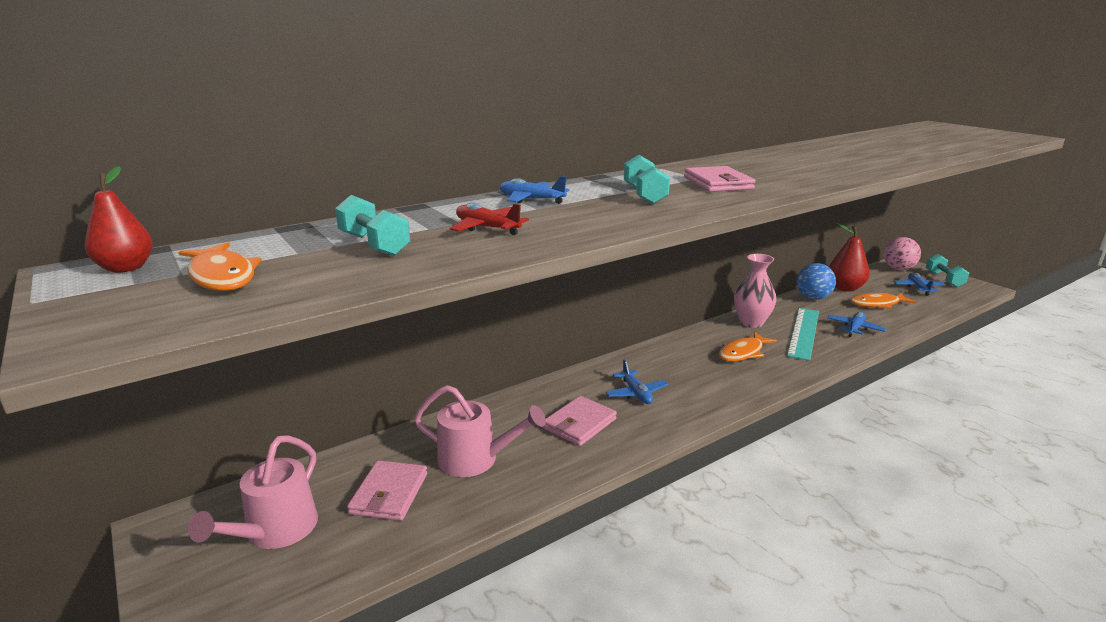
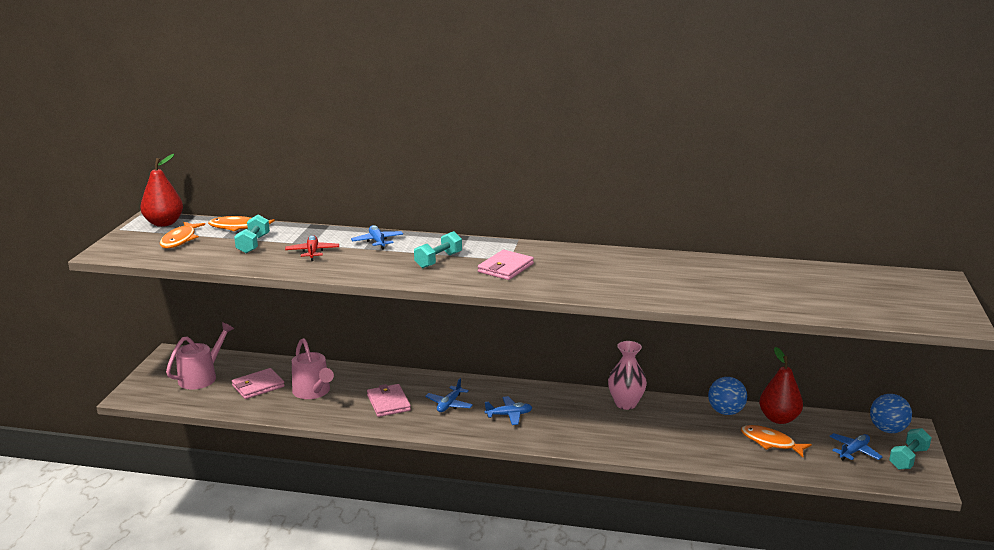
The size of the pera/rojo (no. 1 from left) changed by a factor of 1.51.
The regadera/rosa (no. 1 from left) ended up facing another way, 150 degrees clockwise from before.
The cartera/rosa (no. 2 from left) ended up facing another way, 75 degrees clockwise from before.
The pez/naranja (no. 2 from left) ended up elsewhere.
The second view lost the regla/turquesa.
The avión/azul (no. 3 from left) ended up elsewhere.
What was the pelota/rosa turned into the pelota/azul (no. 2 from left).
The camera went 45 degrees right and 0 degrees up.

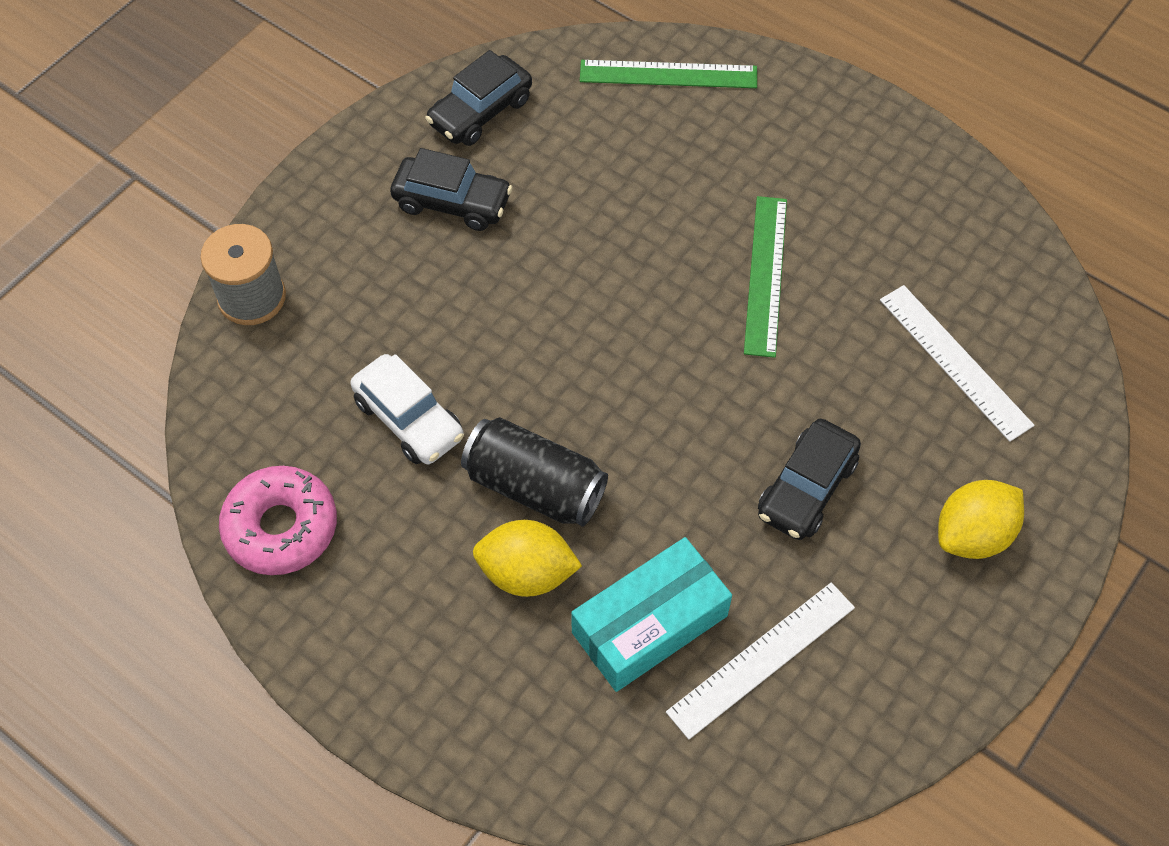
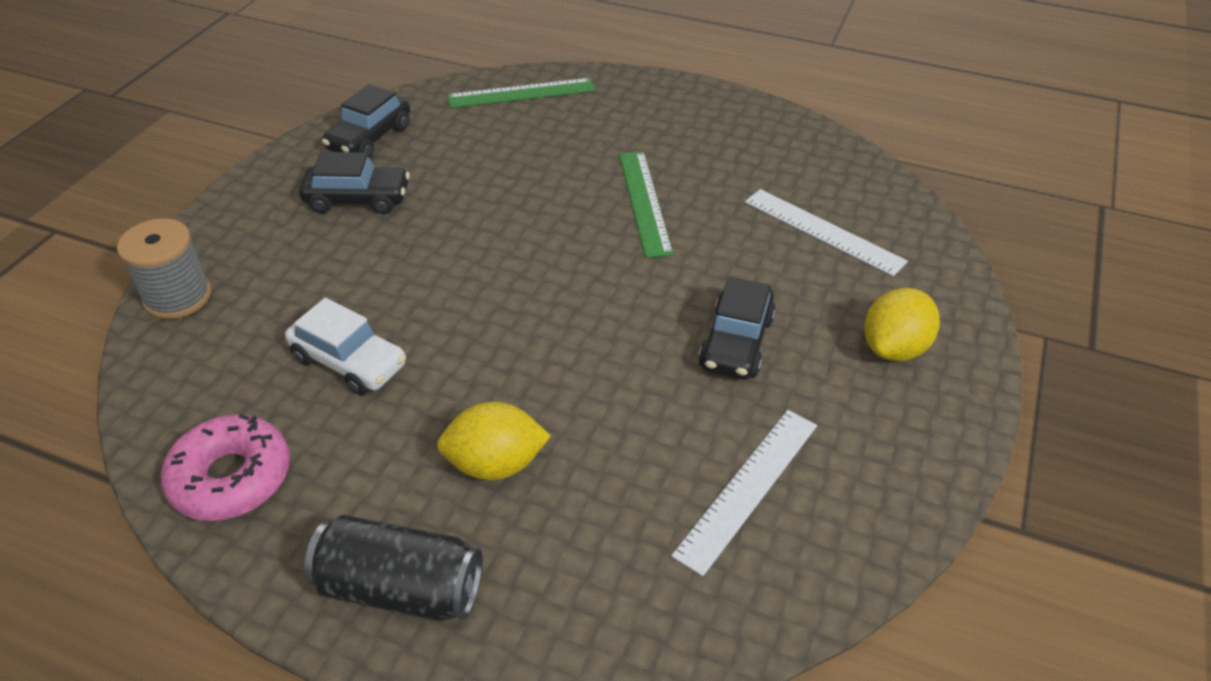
The lata/negro ended up elsewhere.
The second view lost the caja/turquesa.
The camera went 15 degrees left and 15 degrees down.

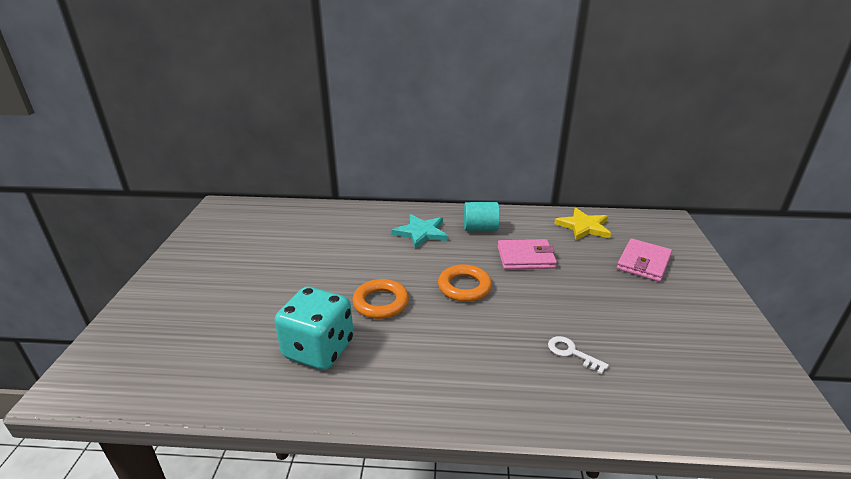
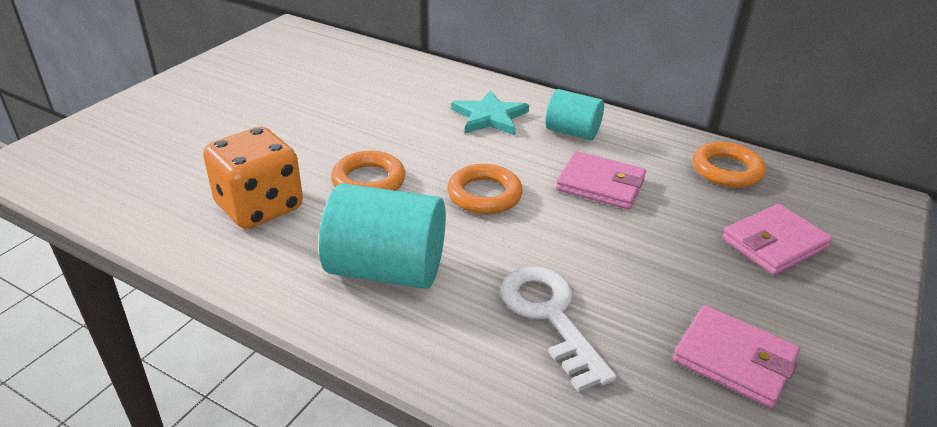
What was the dado/turquesa turned into the dado/naranja.
The size of the llave/blanco changed by a factor of 1.86.
Where the estrella/amarillo stood, the anillo/naranja (no. 3 from left) came to stand.
The second view gained the cilindro/turquesa (no. 1 from left).
The second view gained the cartera/rosa (no. 2 from left).
The camera went 25 degrees right and 5 degrees up.

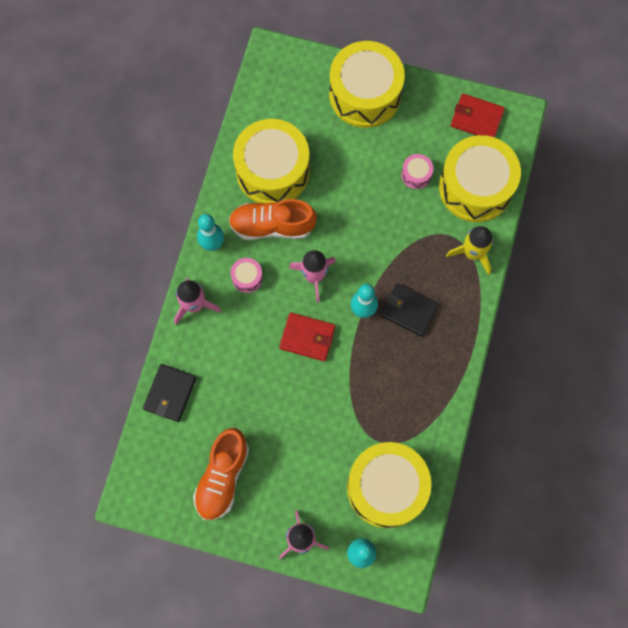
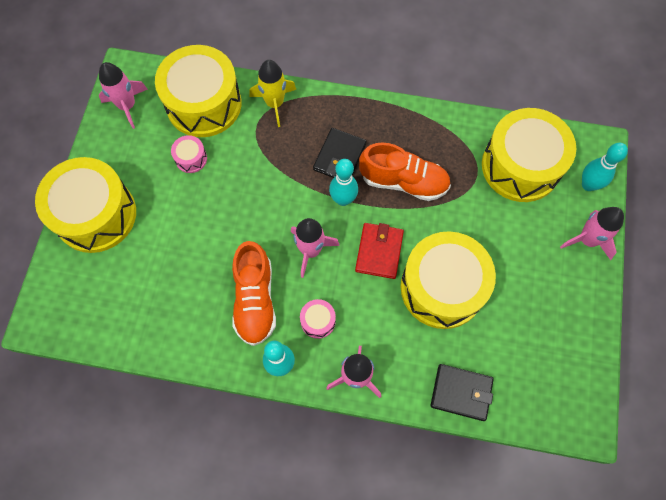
The zapato/naranja (no. 1 from left in the first image) ended up elsewhere.
The tambor/amarillo (no. 1 from left in the first image) ended up elsewhere.
Where the cartera/rojo (no. 2 from left) stood, the cohete/rosa (no. 1 from left) came to stand.
The camera went 95 degrees left and 5 degrees down.

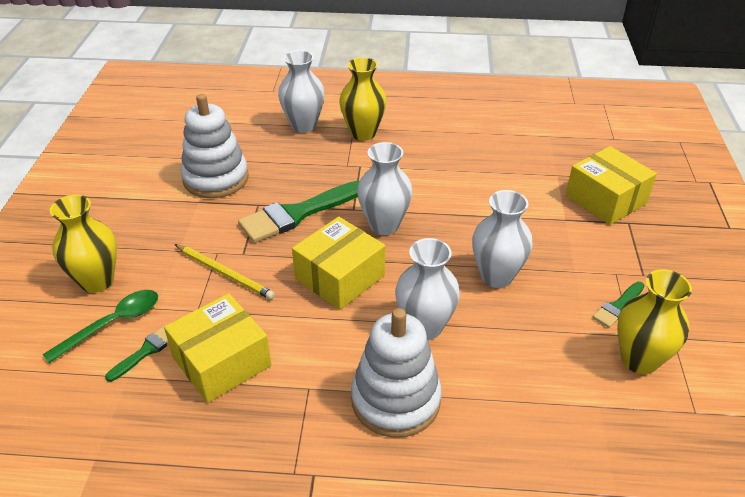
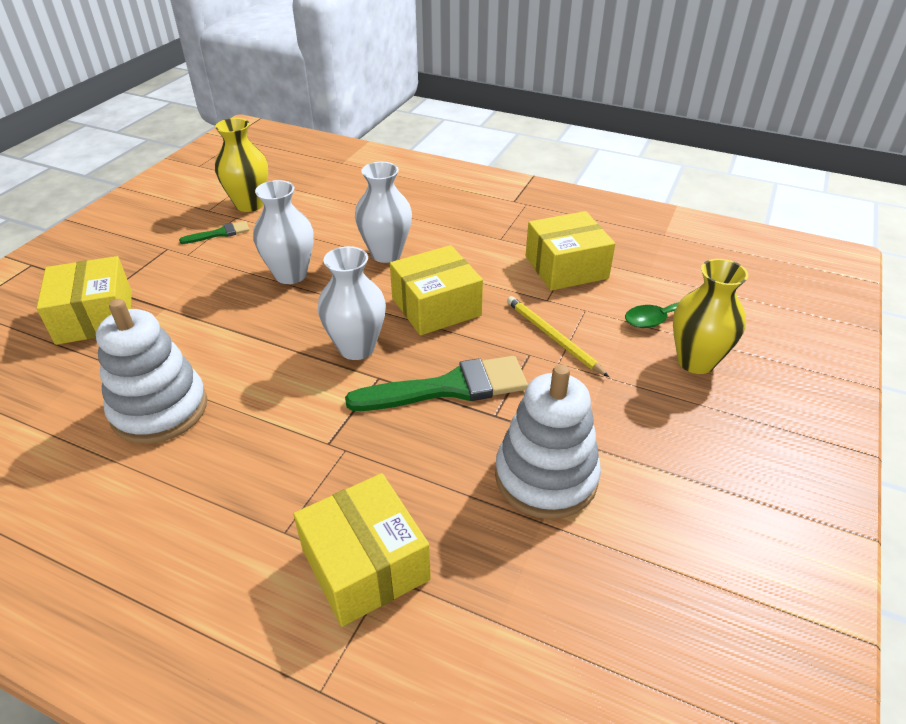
The second view lost the pincel/verde (no. 1 from left).
Where the florero/blanco (no. 1 from left) stood, the caja/amarillo (no. 2 from left) came to stand.
The second view lost the florero/amarillo (no. 2 from left).
The juguete apilable/blanco (no. 2 from left in the first image) ended up elsewhere.
The camera went 160 degrees left and 0 degrees up.

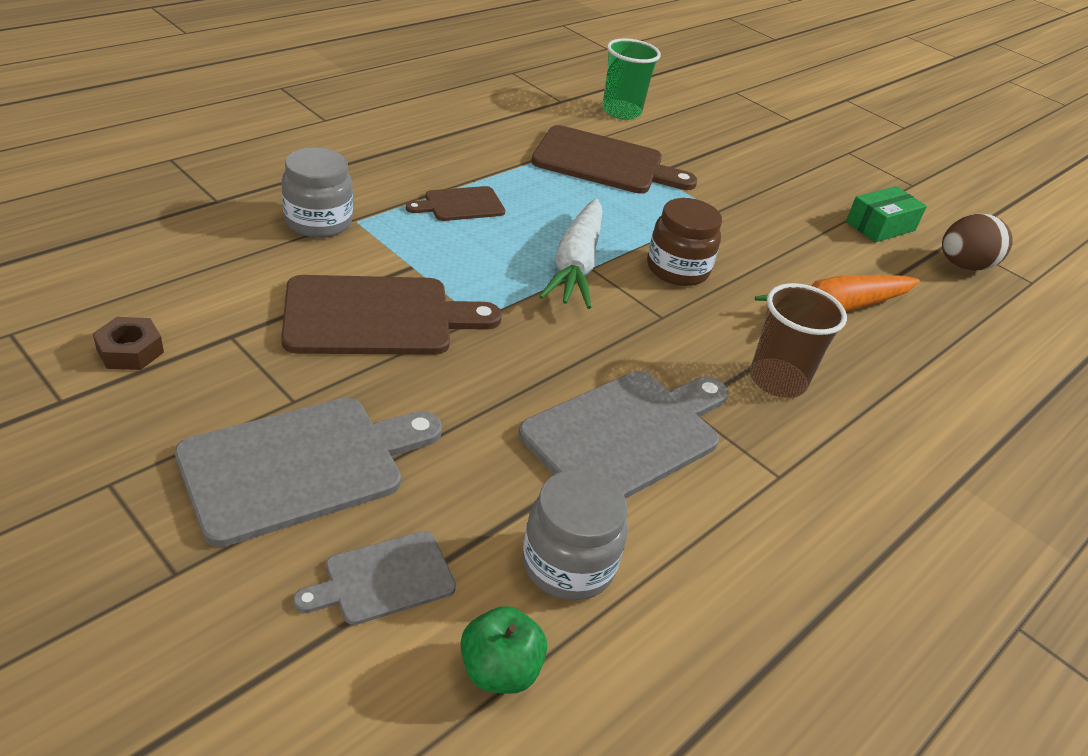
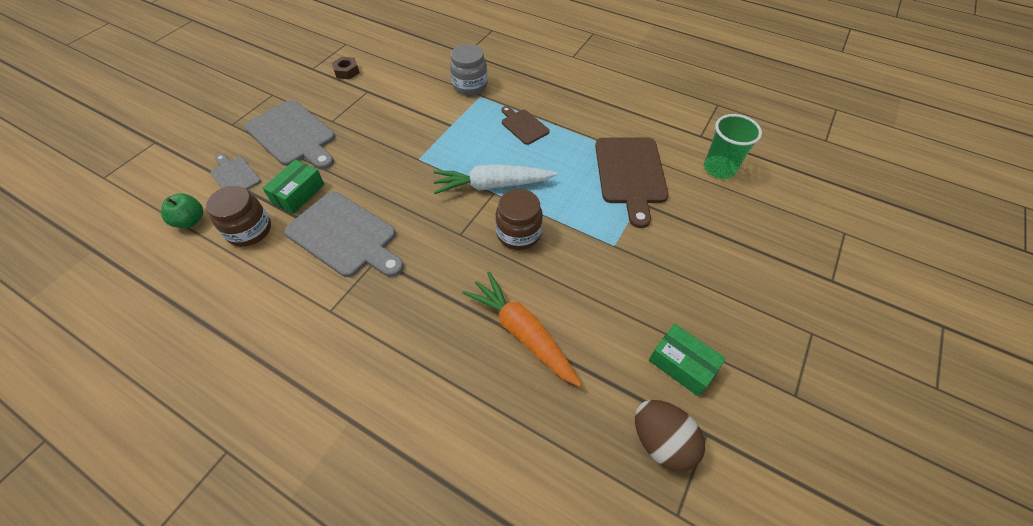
The second view lost the tabla de cortar/marrón (no. 1 from left).
What was the tarro/gris (no. 2 from left) turned into the tarro/marrón (no. 1 from left).
The second view lost the vaso/marrón.
The second view gained the caja/verde (no. 1 from left).
The camera went 80 degrees right and 15 degrees up.

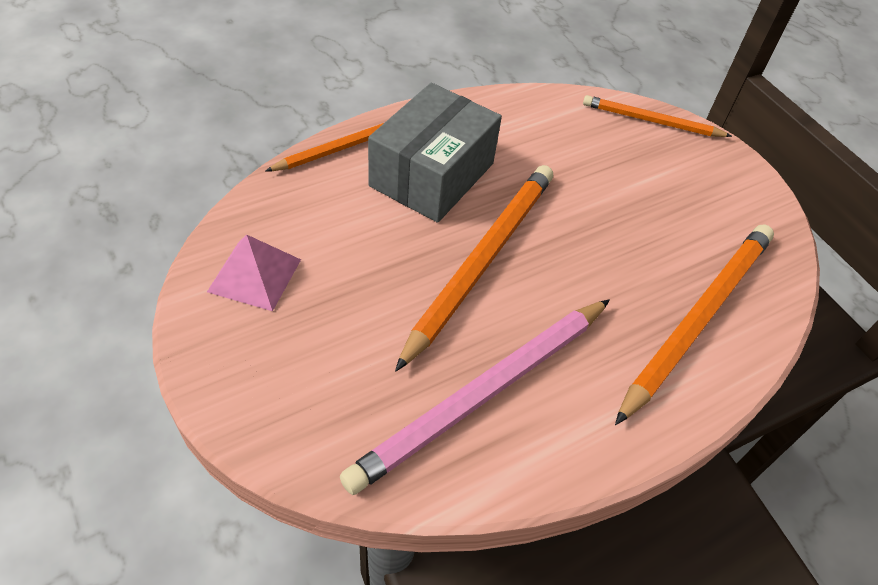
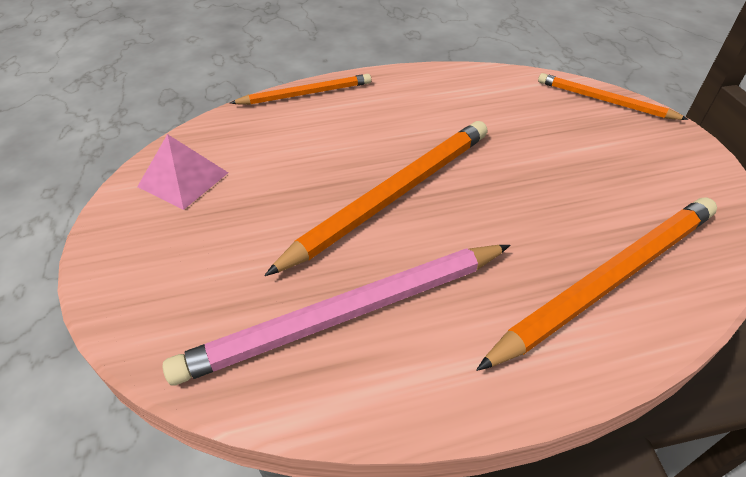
The second view lost the caja/gris.
The camera went 20 degrees right and 5 degrees down.

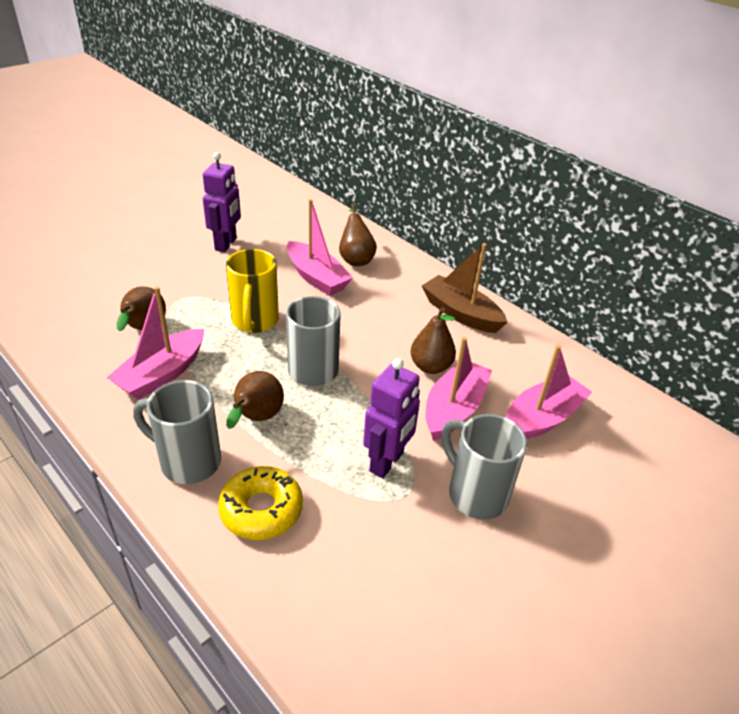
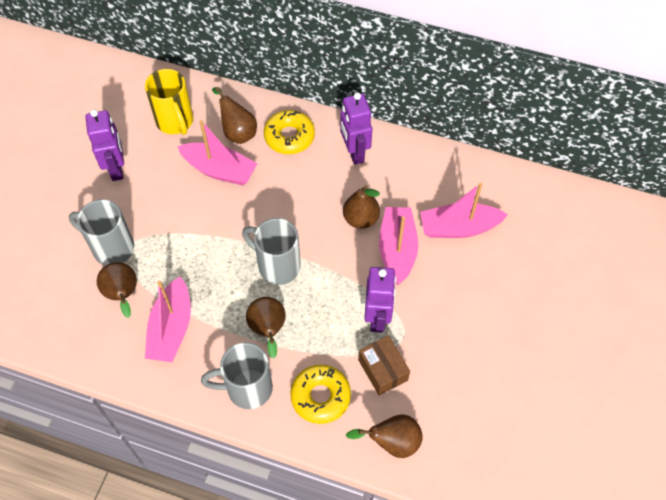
The taza/amarillo ended up elsewhere.
Where the barco/marrón stood, the robot/morado (no. 2 from left) came to stand.
The taza/gris (no. 3 from left in the first image) ended up elsewhere.
The barco/rosa (no. 4 from left) ended up facing another way, 120 degrees counterclockwise from before.
The second view gained the rosquilla/amarillo (no. 1 from left).
The second view gained the pera/marrón (no. 5 from left).
The second view gained the caja/marrón.
The camera went 25 degrees left and 20 degrees up.

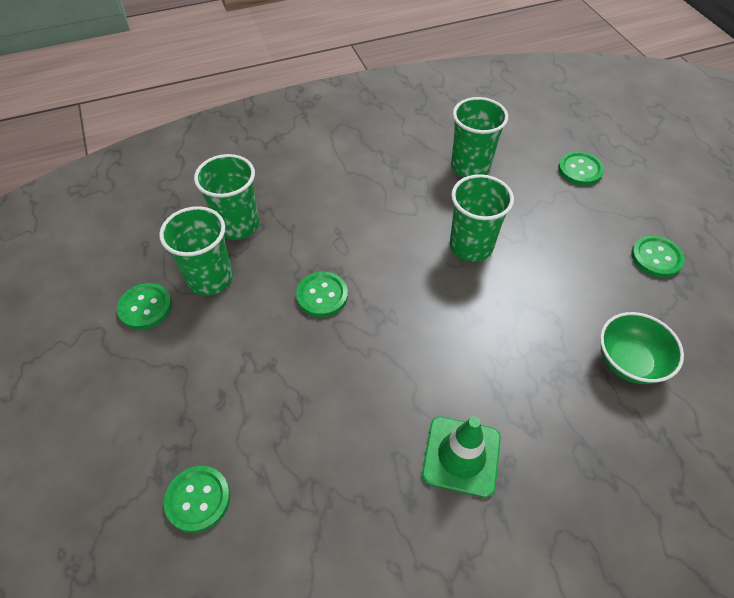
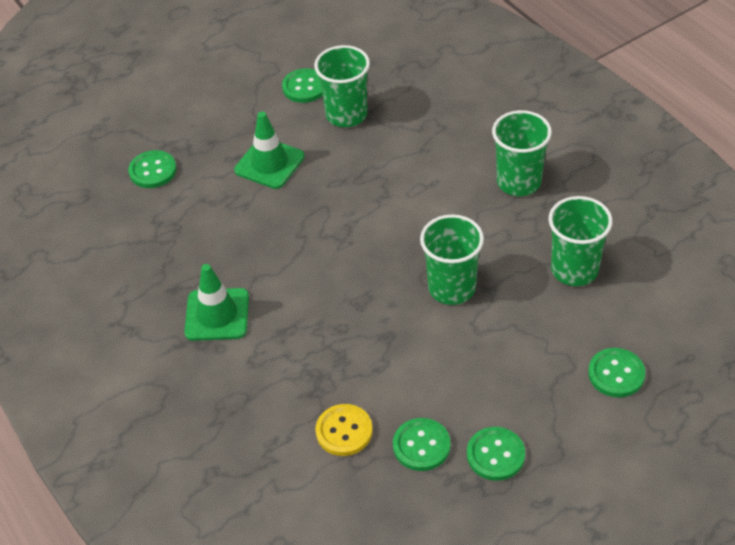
The vaso/verde (no. 2 from left in the first image) ended up elsewhere.
The botón/verde (no. 3 from left) ended up elsewhere.
Where the cuenco/verde stood, the botón/amarillo came to stand.
The second view gained the cono de tráfico/verde (no. 2 from left).
The camera went 80 degrees right and 5 degrees down.

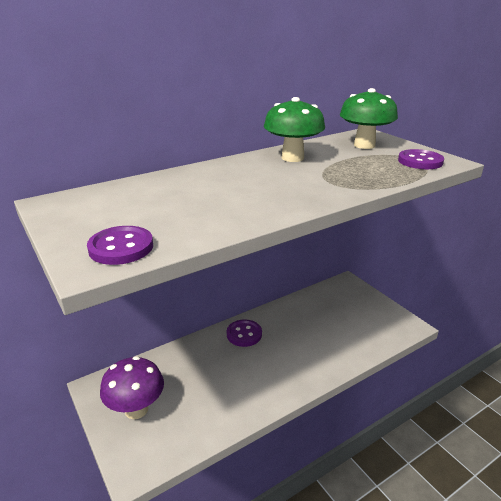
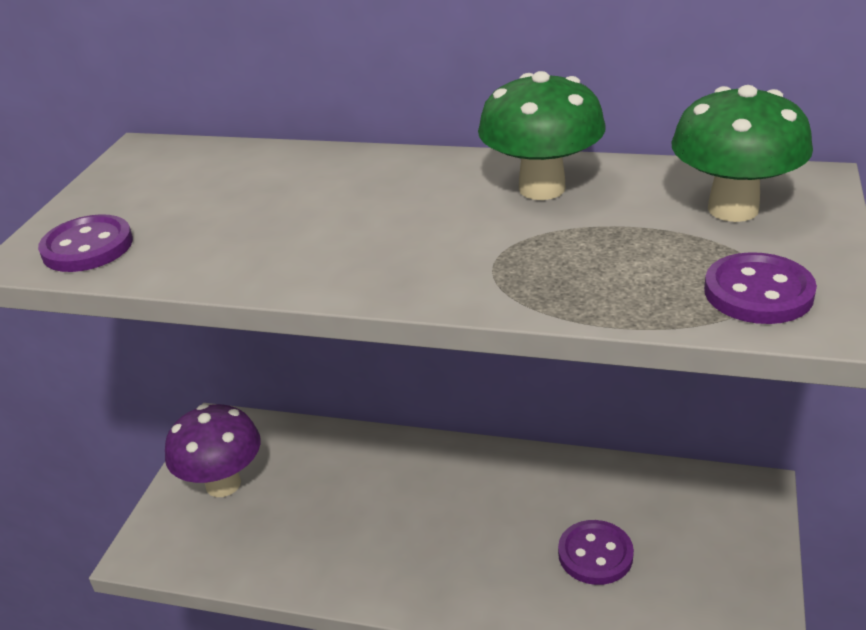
The botón/morado (no. 2 from left) ended up elsewhere.
The camera went 50 degrees right and 5 degrees up.

